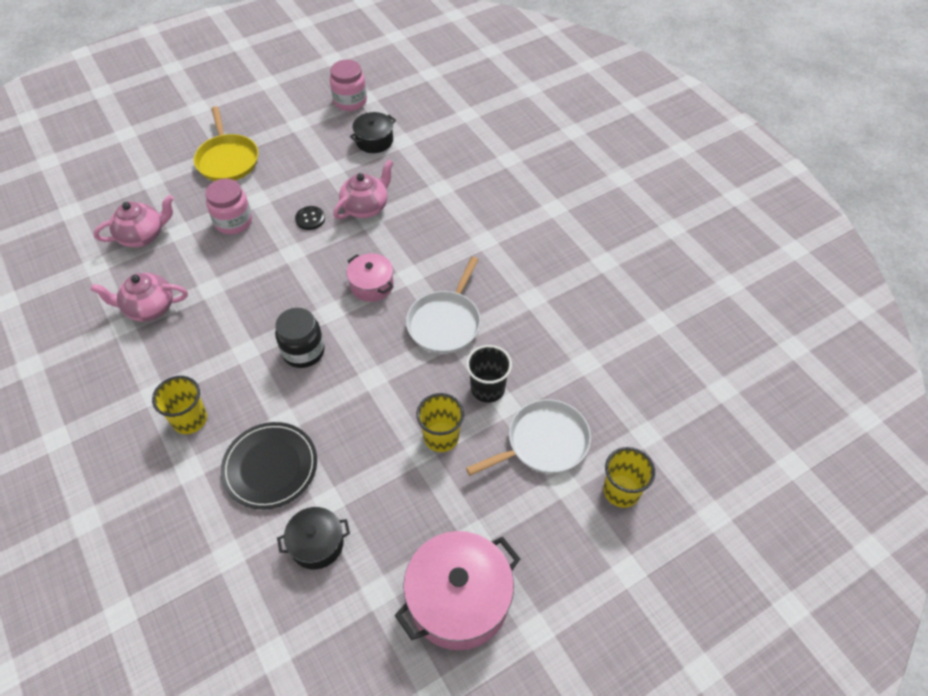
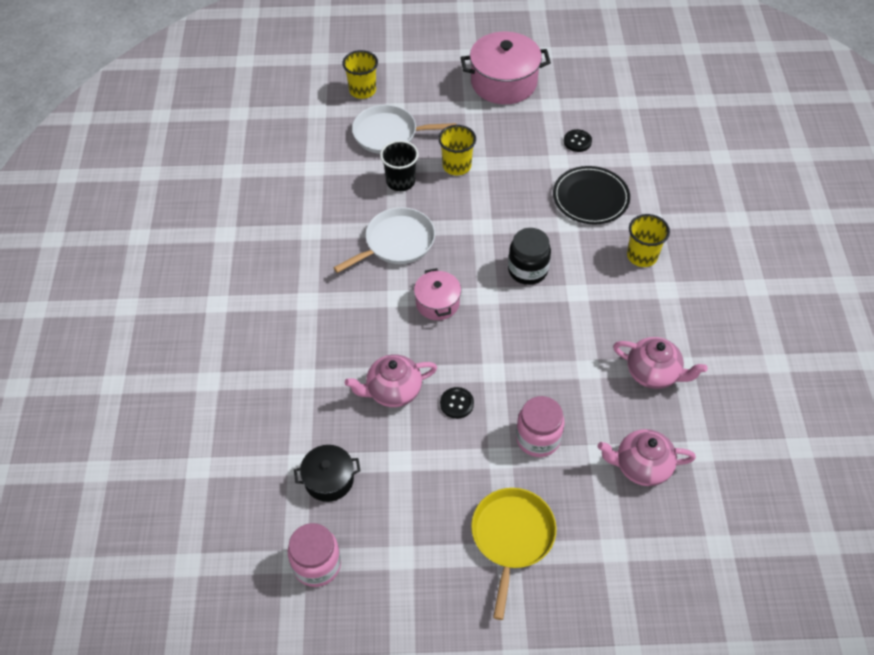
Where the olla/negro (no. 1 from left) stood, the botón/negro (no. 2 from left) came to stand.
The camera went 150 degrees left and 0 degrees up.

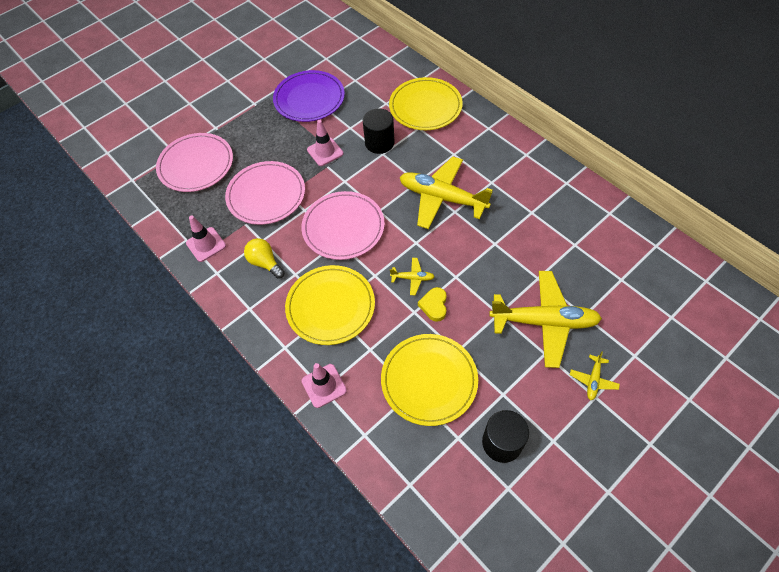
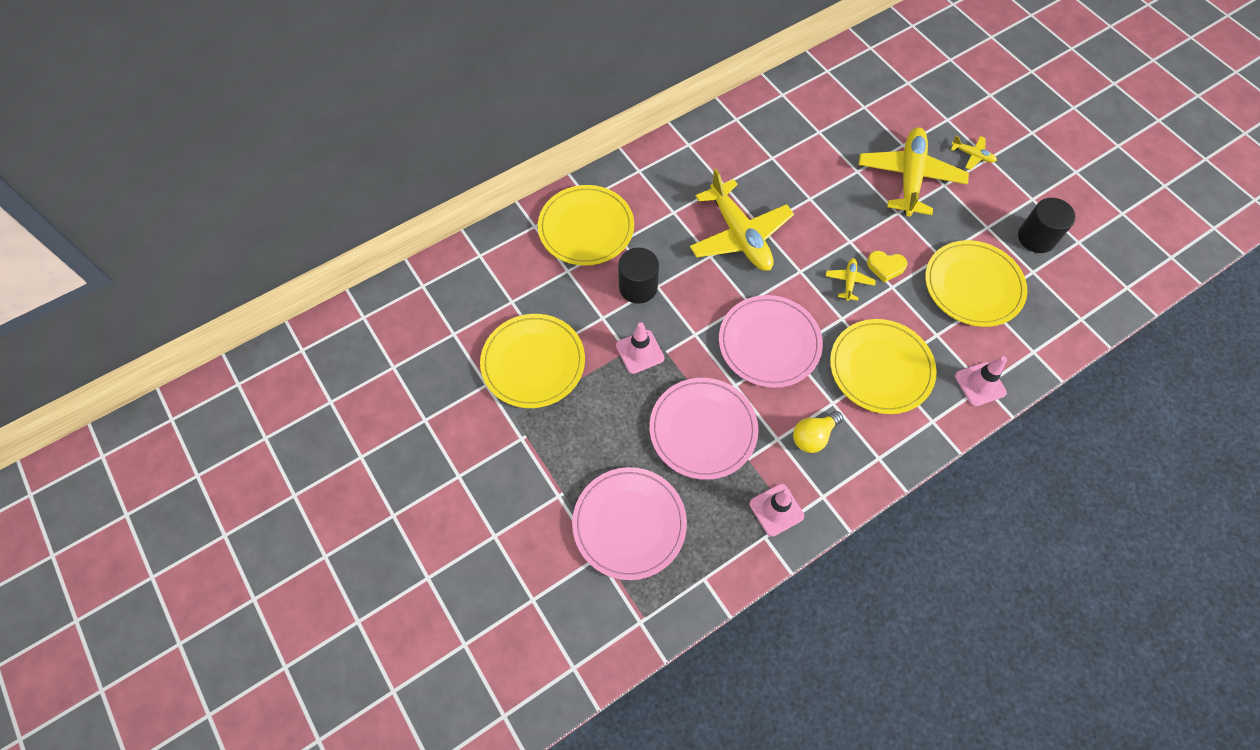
What was the plato/morado turned into the plato/amarillo (no. 1 from left).
The avión/amarillo (no. 2 from left in the first image) ended up facing another way, 60 degrees counterclockwise from before.
The camera went 85 degrees left and 5 degrees up.

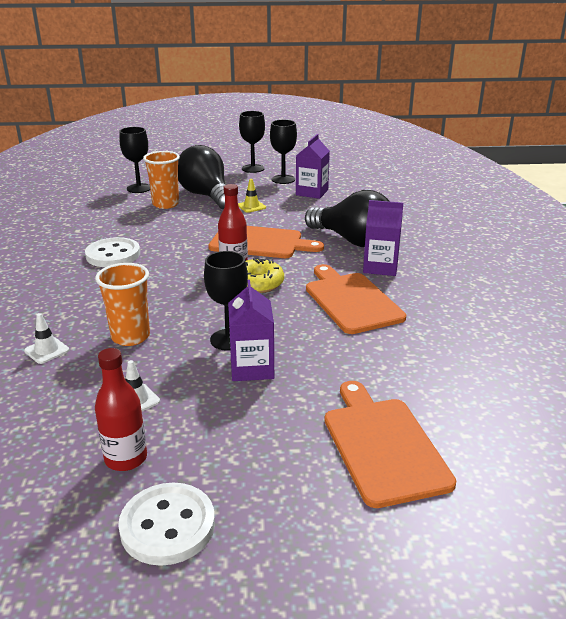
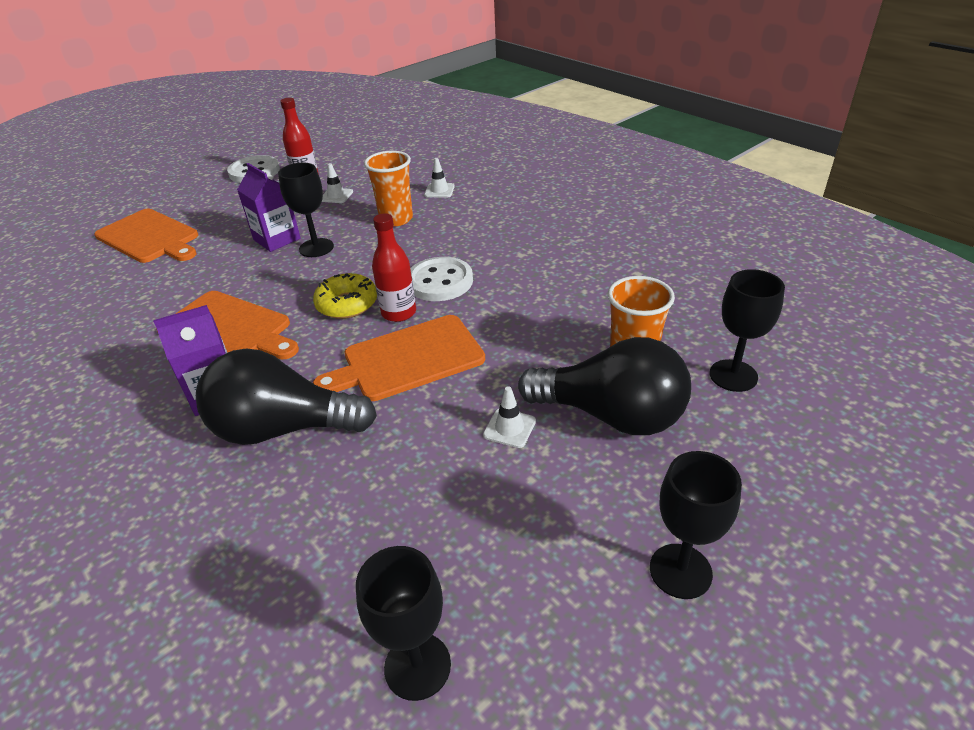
The botón/blanco (no. 1 from left in the first image) ended up elsewhere.
What was the cono de tráfico/amarillo turned into the cono de tráfico/blanco (no. 3 from left).
The copa/negro (no. 4 from left in the first image) ended up elsewhere.
The second view lost the cartón de leche/morado (no. 2 from left).
The camera went 145 degrees right and 10 degrees up.

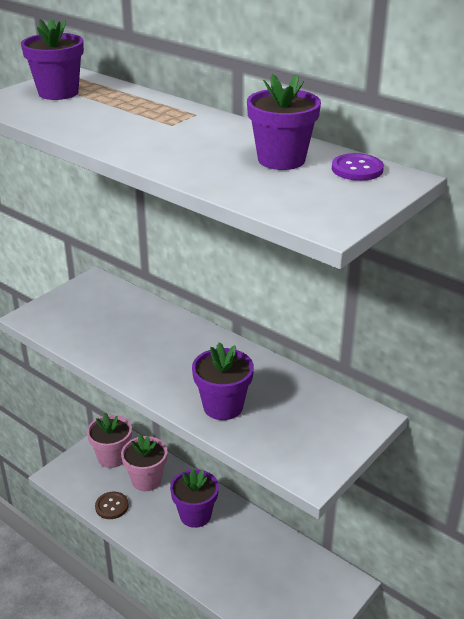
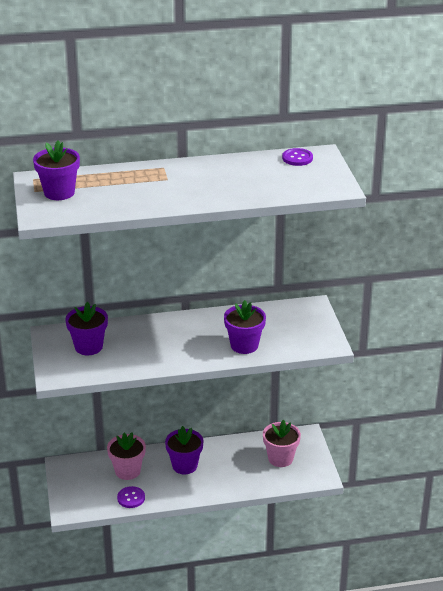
The maceta/rosa (no. 1 from left in the first image) ended up elsewhere.
What was the botón/marrón turned into the botón/morado (no. 1 from left).
The maceta/morado (no. 4 from left in the first image) ended up elsewhere.
The camera went 50 degrees left and 0 degrees up.

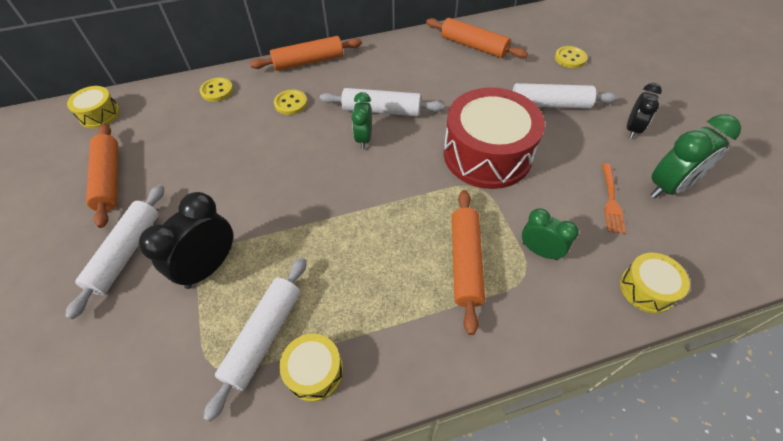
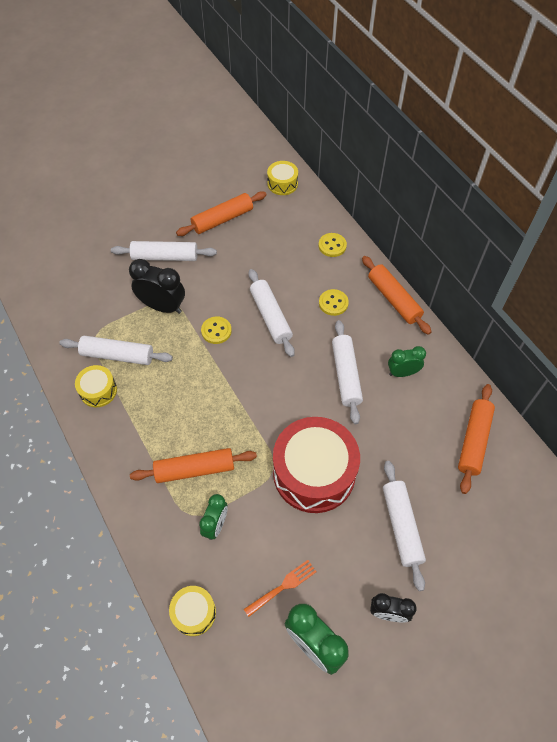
The despertador/verde (no. 1 from left in the first image) ended up elsewhere.
The botón/amarillo (no. 3 from left in the first image) ended up elsewhere.
The tenedor/naranja ended up facing another way, 150 degrees clockwise from before.
The second view gained the rodillo/blanco (no. 3 from left).
The camera went 75 degrees right and 5 degrees up.

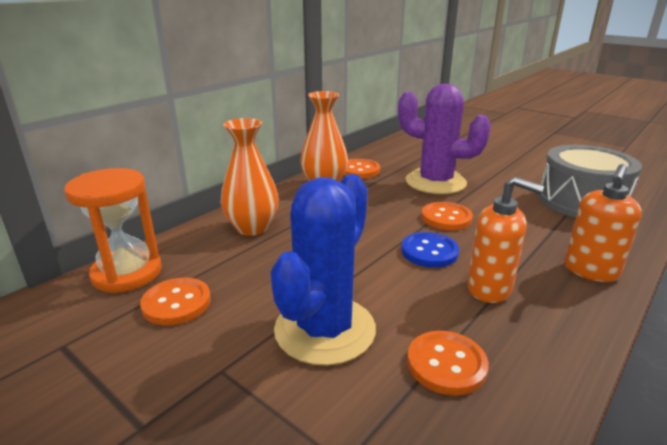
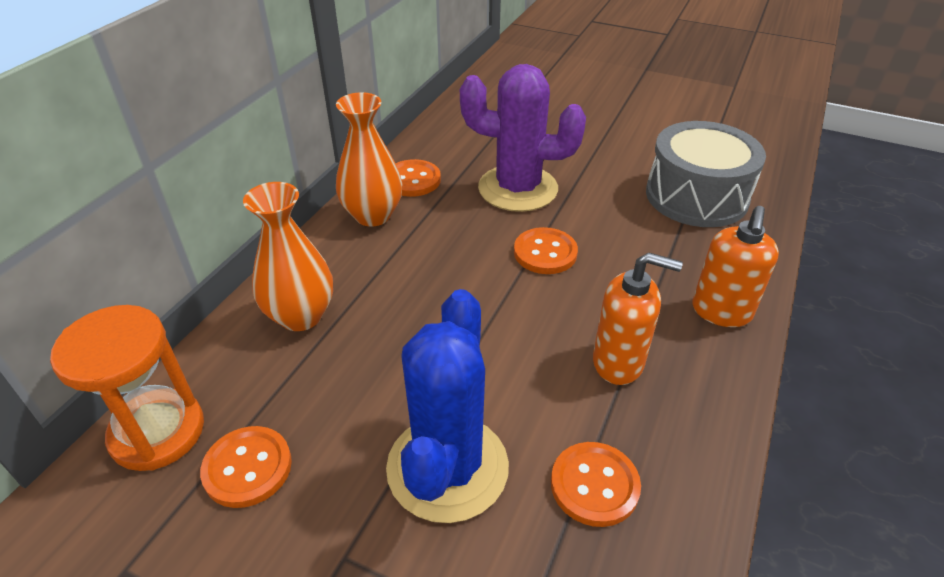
The second view lost the botón/azul.
The camera went 15 degrees left and 15 degrees up.

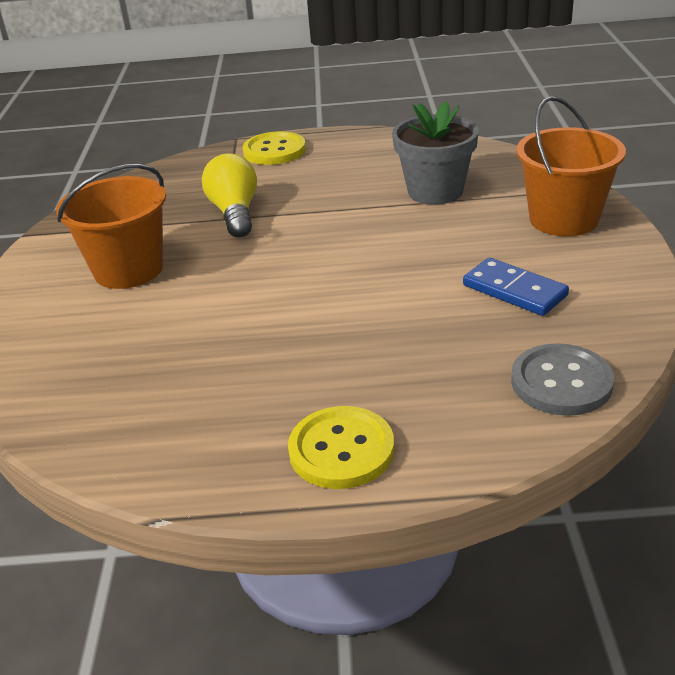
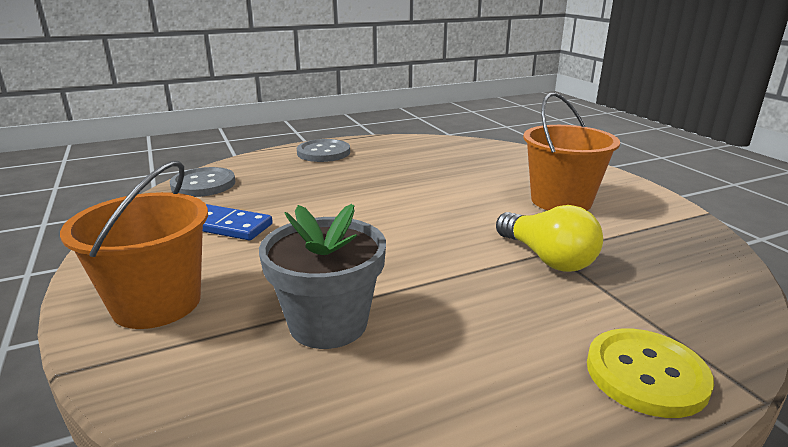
What was the botón/amarillo (no. 2 from left) turned into the botón/gris (no. 2 from left).
The camera went 155 degrees right and 10 degrees down.

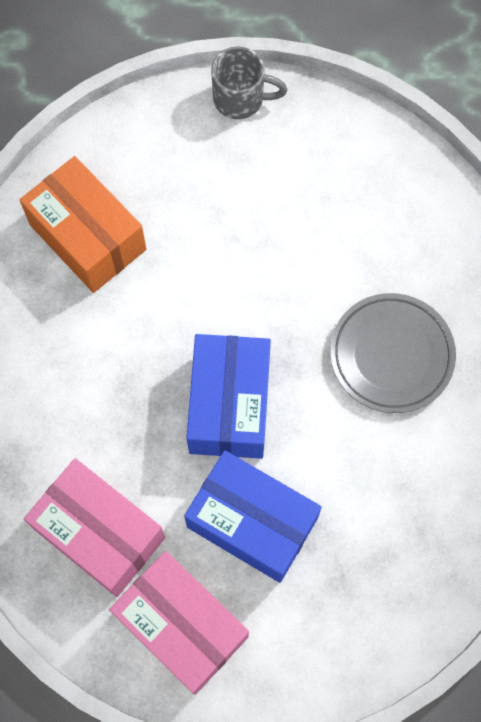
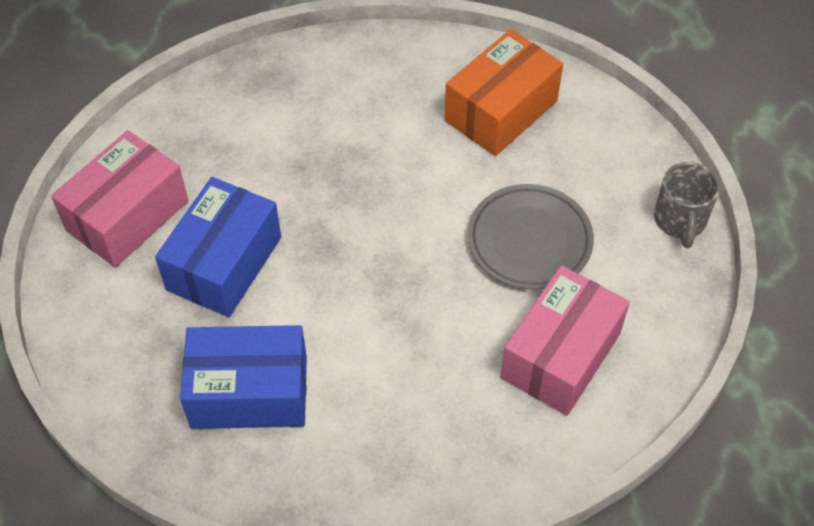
The caja/rosa (no. 1 from left in the first image) ended up elsewhere.
The caja/azul (no. 1 from left in the first image) ended up elsewhere.
The plato/gris ended up elsewhere.
The camera went 85 degrees right and 15 degrees down.

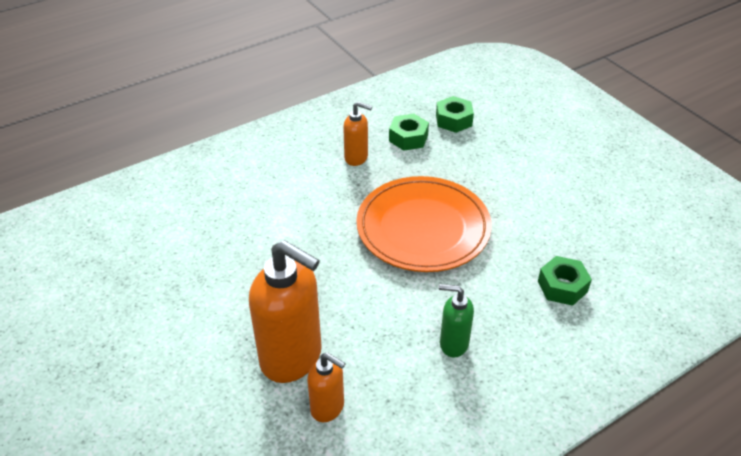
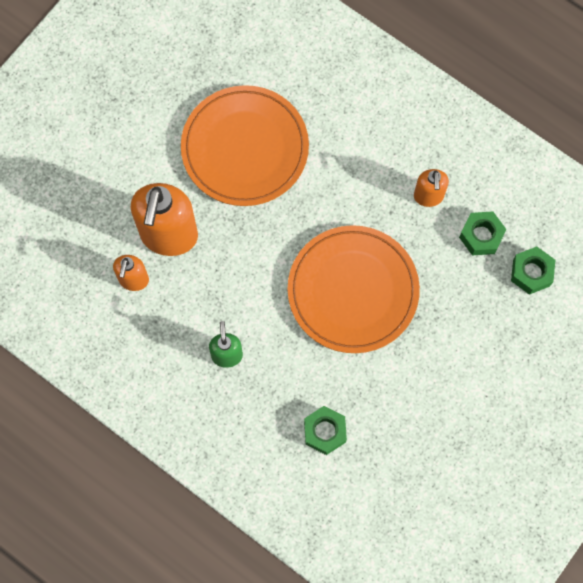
The second view gained the plato/naranja (no. 1 from left).
The camera went 70 degrees right and 30 degrees up.

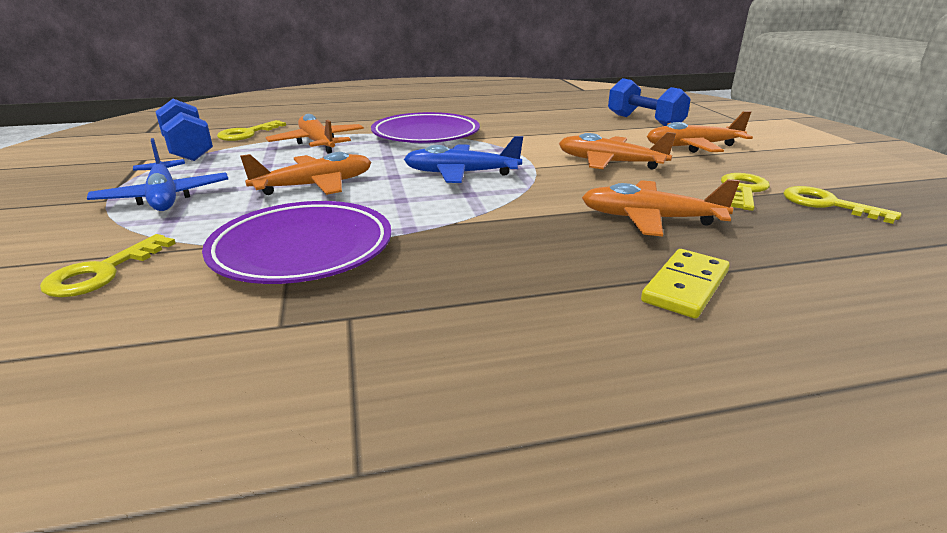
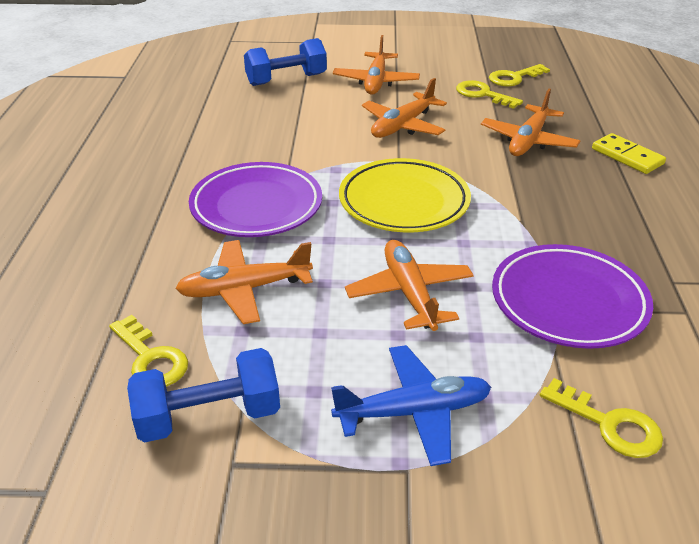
Where the avión/azul (no. 2 from left) stood, the plato/amarillo came to stand.
The camera went 75 degrees left and 10 degrees up.

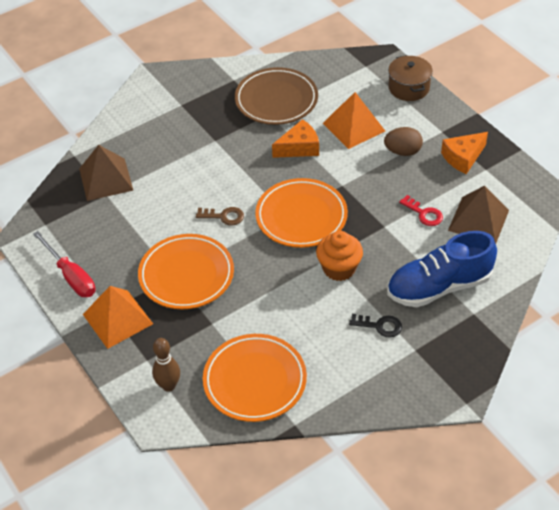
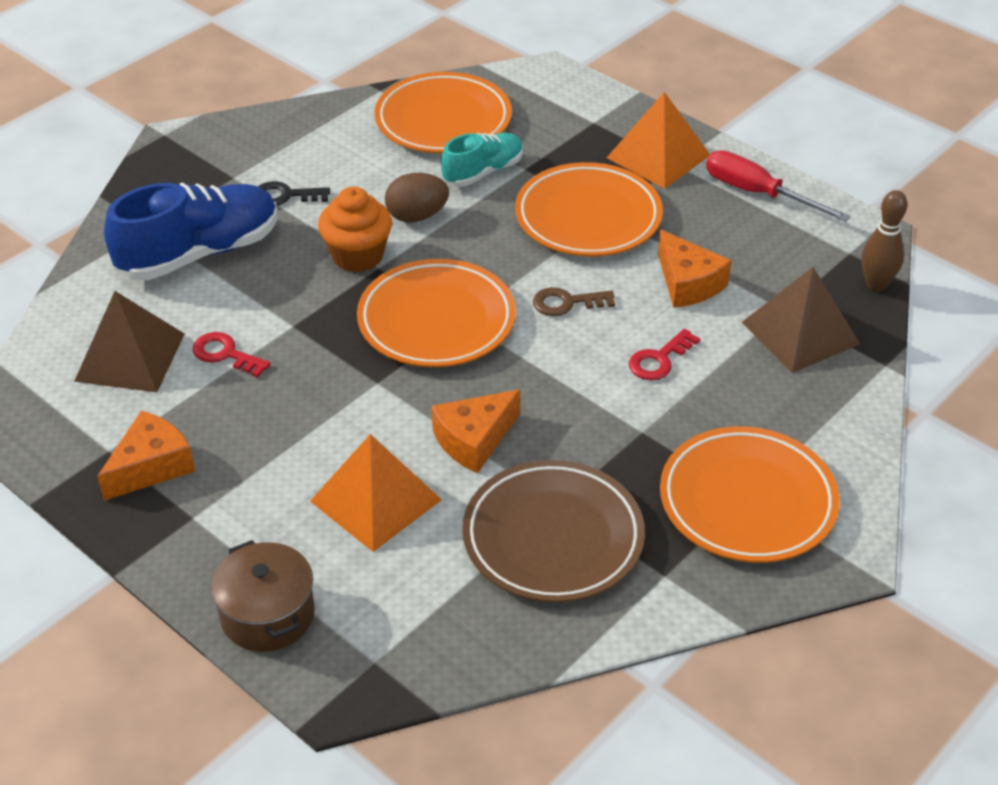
The bolo/marrón ended up elsewhere.
The huevo/marrón ended up elsewhere.
The second view gained the zapato/turquesa.
The second view gained the llave/rojo (no. 2 from left).
The second view gained the queso/naranja (no. 3 from left).
The second view gained the plato/naranja (no. 4 from left).
The camera went 165 degrees right and 5 degrees down.

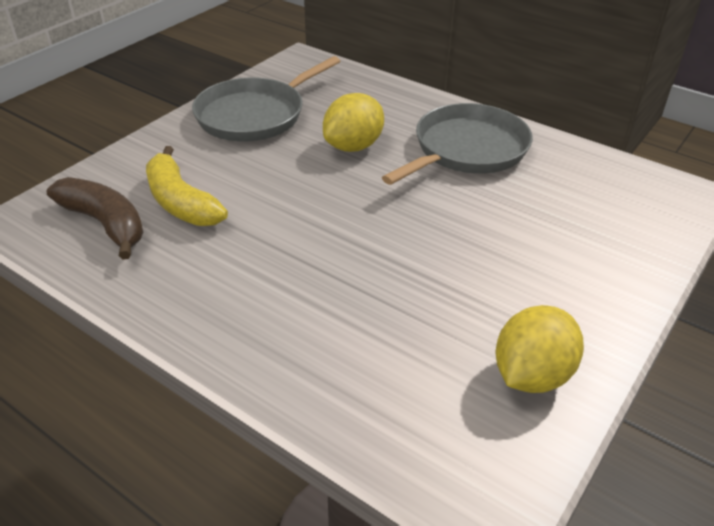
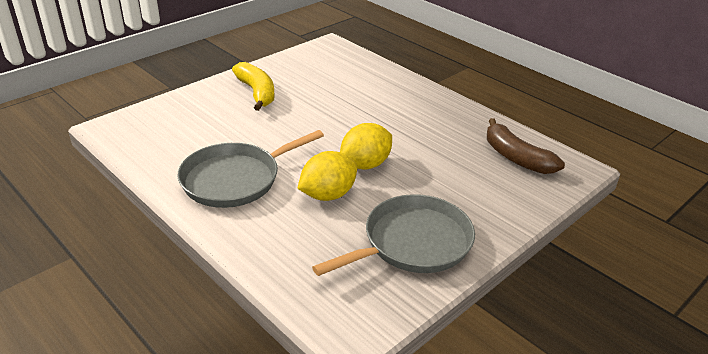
The plátano/amarillo ended up elsewhere.
The limón/amarillo (no. 2 from left) ended up elsewhere.
The camera went 170 degrees left and 5 degrees down.

